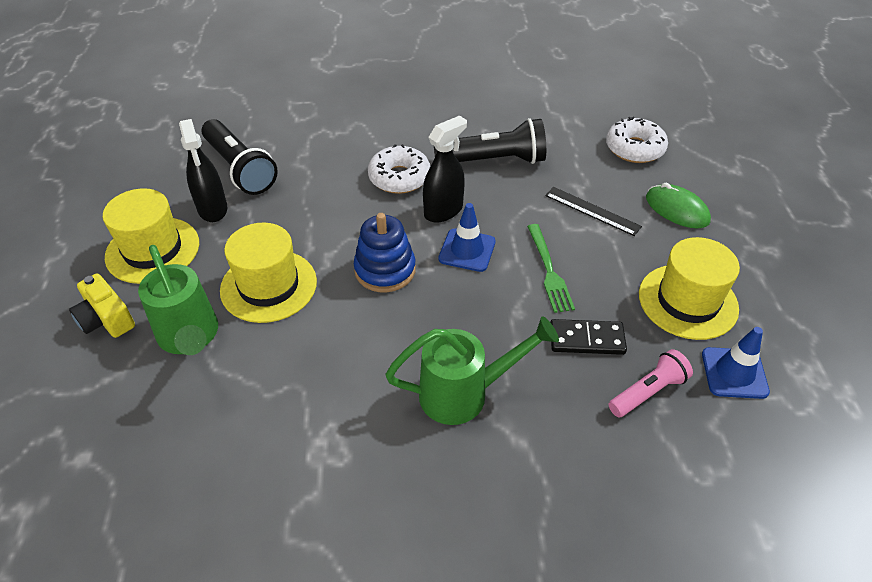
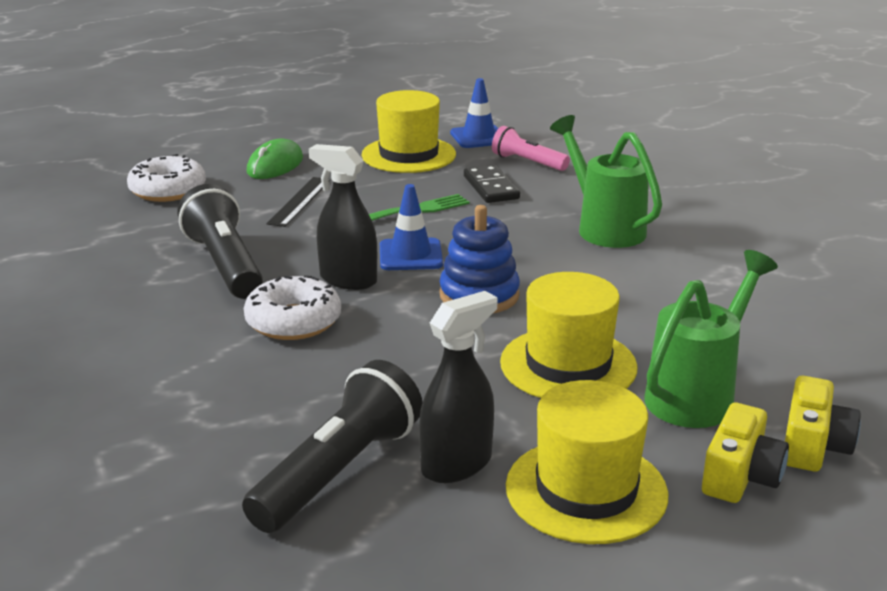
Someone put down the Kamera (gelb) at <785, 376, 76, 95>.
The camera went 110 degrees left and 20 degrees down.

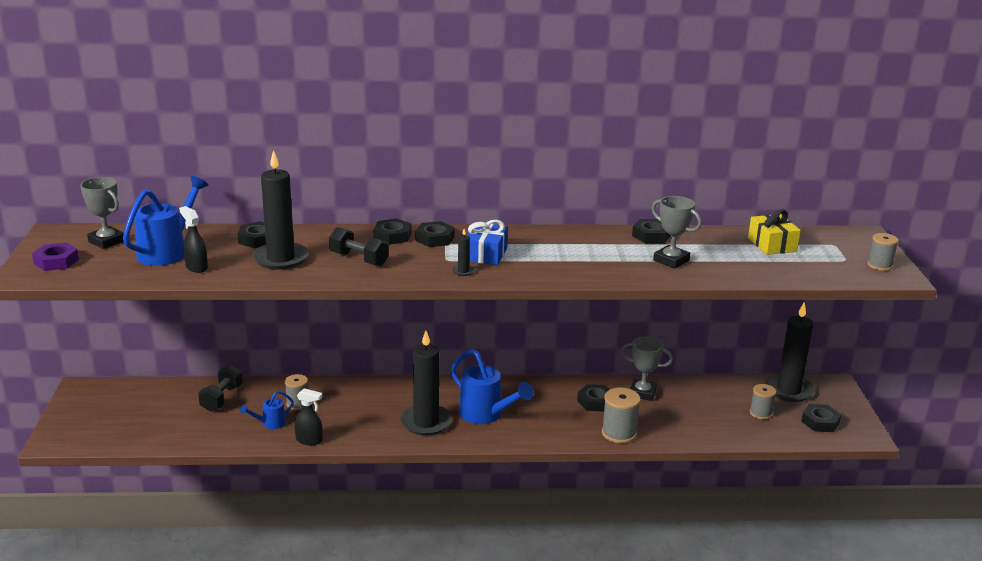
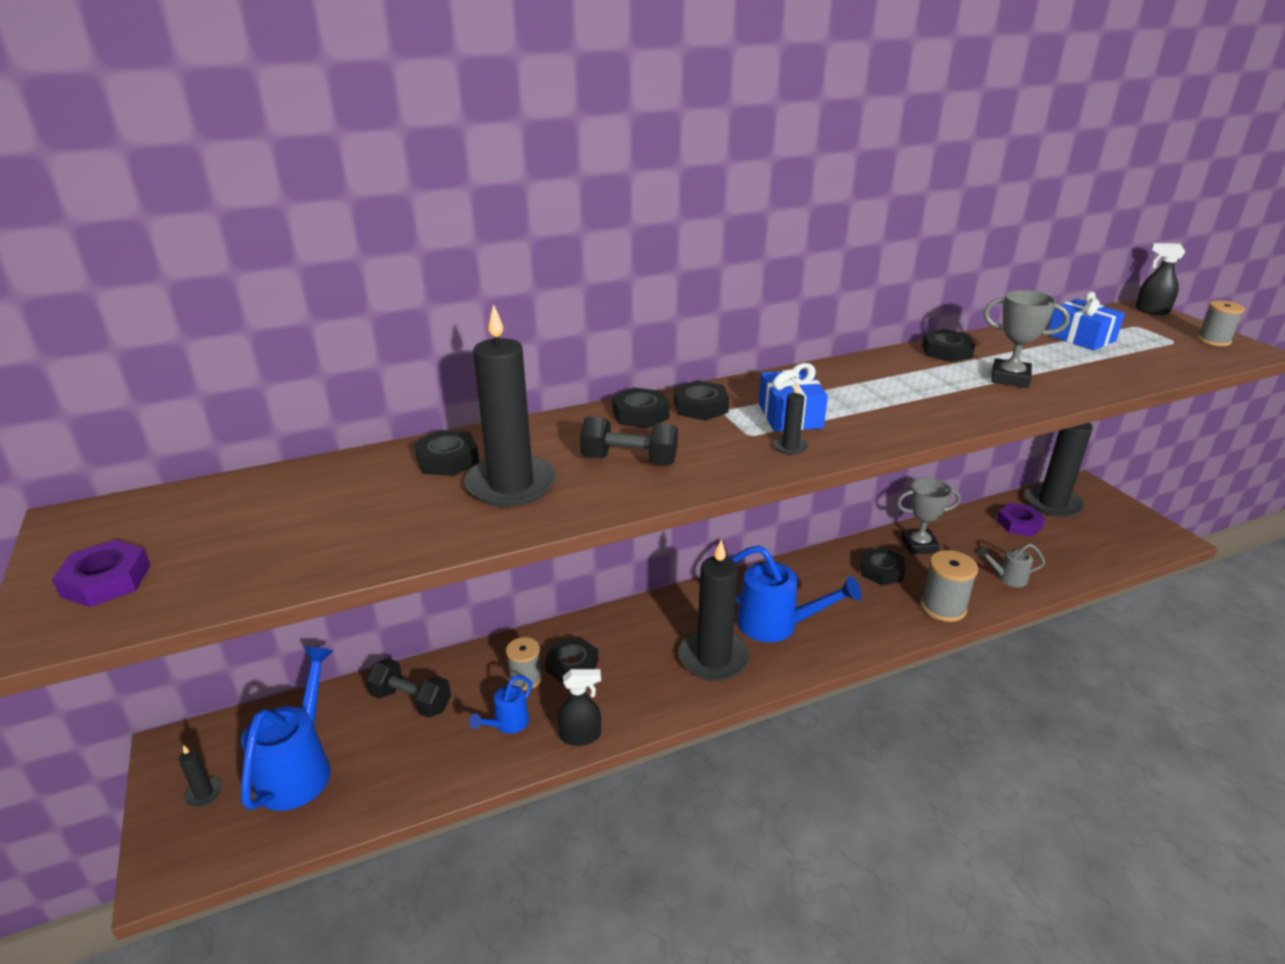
Someone put down the Kerze (schwarz) at <179, 745, 43, 62>.
Someone carried the Gießkanne (blau) from <123, 176, 85, 90> to <241, 647, 92, 164>.
Someone rotated the Hantel (schwarz) at <198, 365, 45, 47> by 60 degrees counterclockwise.
Someone carried the Sechskantmutter (schwarz) from <801, 404, 40, 28> to <545, 637, 53, 47>.
Someone put down the Gießkanne (grau) at <977, 544, 68, 44>.
Someone put down the Sechskantmutter (lila) at <996, 503, 49, 34>.
Someone repainted the Geschenk (gelb) at <748, 209, 53, 46>, which became the Geschenk (blau) at <1048, 292, 77, 59>.
Someone carried the Sprühflasche (schwarz) from <179, 206, 29, 67> to <1135, 243, 50, 72>.
Someone took away the Pokal (grau) at <80, 177, 44, 72>.
Someone took away the Garnrolle (grau) at <750, 384, 26, 36>.
The camera went 20 degrees left and 5 degrees up.

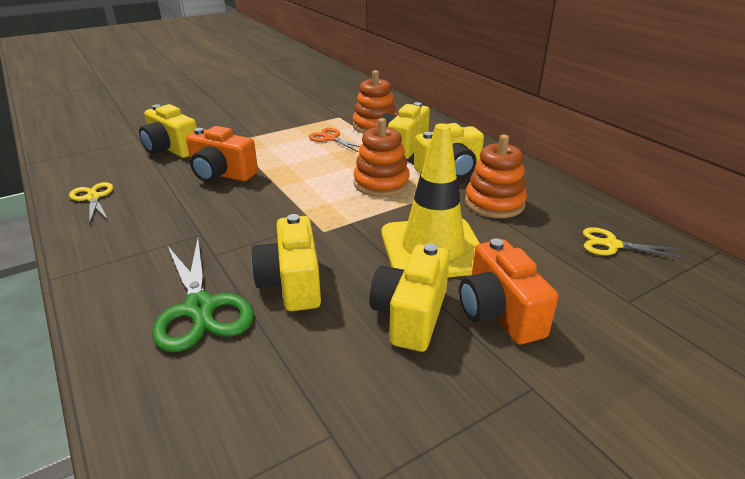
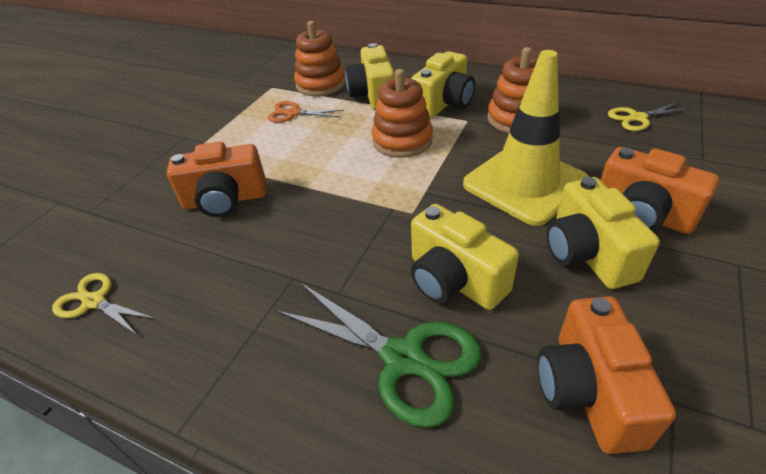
Someone put down the Kamera (orange) at <537, 296, 139, 158>.
Someone took away the Kamera (gelb) at <139, 104, 58, 54>.
The camera went 30 degrees left and 10 degrees up.

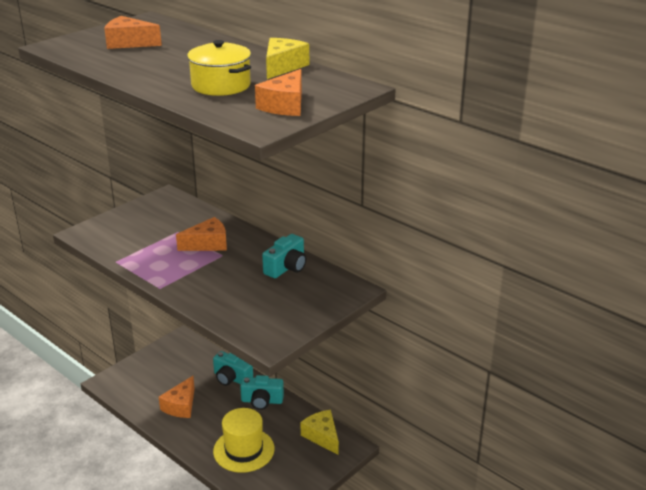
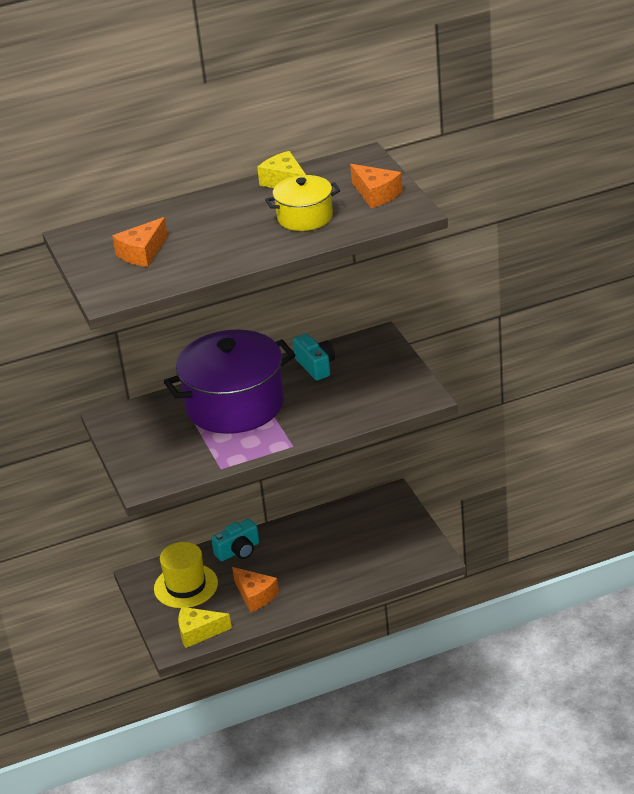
Someone carried the Hut (gelb) from <213, 408, 61, 65> to <154, 542, 64, 66>.
Someone swapped the Käse (orange) at <176, 217, 51, 34> for the Kochtopf (lila) at <164, 330, 131, 104>.
Someone carried the Käse (gelb) from <300, 410, 39, 45> to <178, 607, 54, 41>.
Someone took away the Kamera (türkis) at <240, 375, 44, 35>.
The camera went 60 degrees left and 5 degrees up.

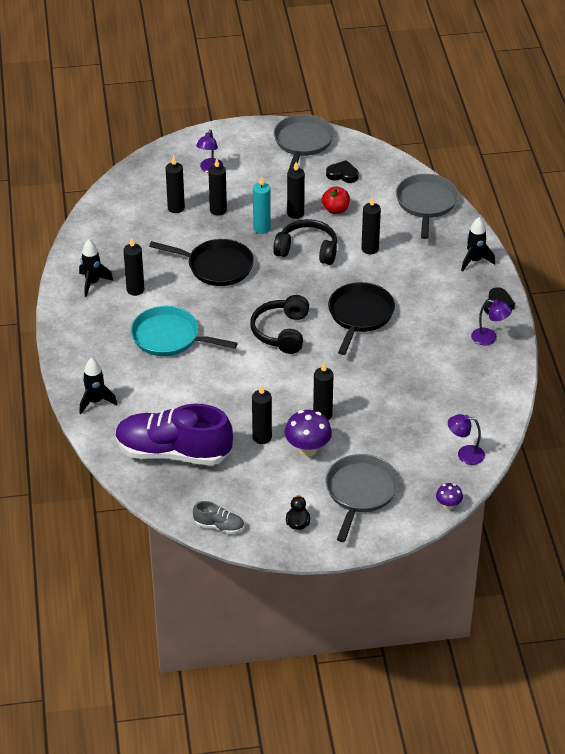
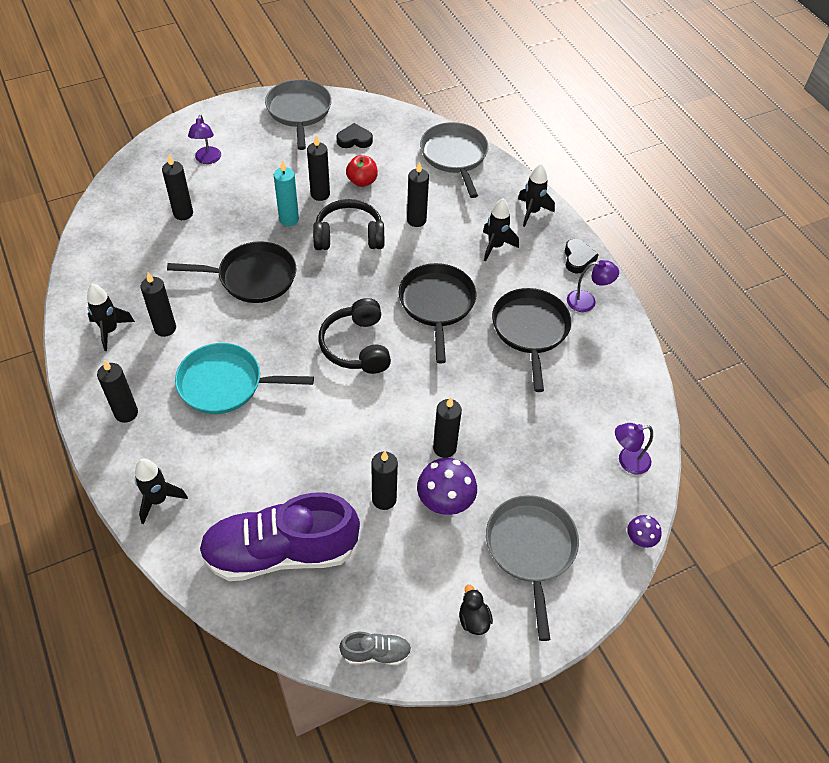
Someone carried the Kerze (schwarz) from <208, 158, 19, 58> to <97, 360, 41, 63>.
Someone put down the Rakete (schwarz) at <483, 199, 36, 63>.
Someone put down the Pfanne (schwarz) at <492, 288, 79, 104>.
The camera went 20 degrees left and 10 degrees up.

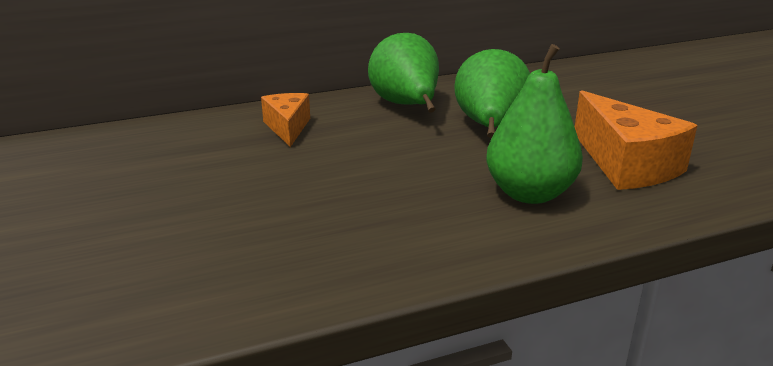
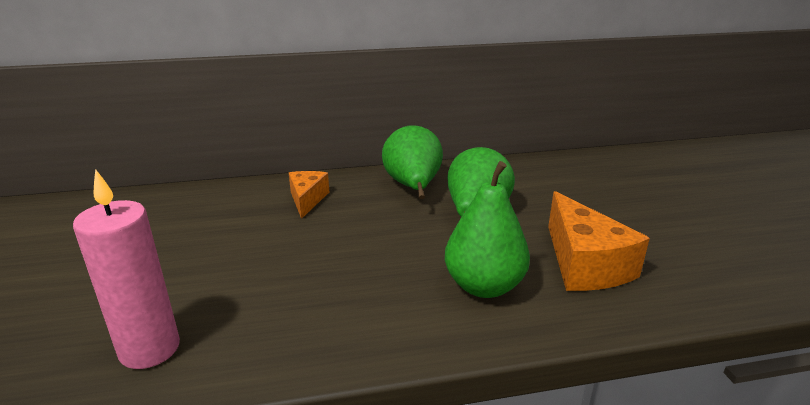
Someone put down the Kerze (rosa) at <73, 169, 107, 200>.
The camera went 10 degrees right and 0 degrees up.

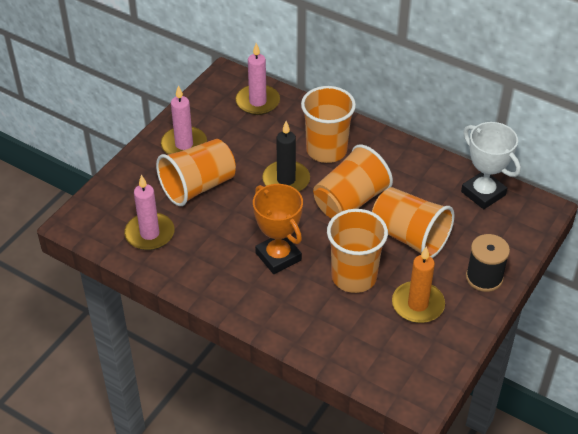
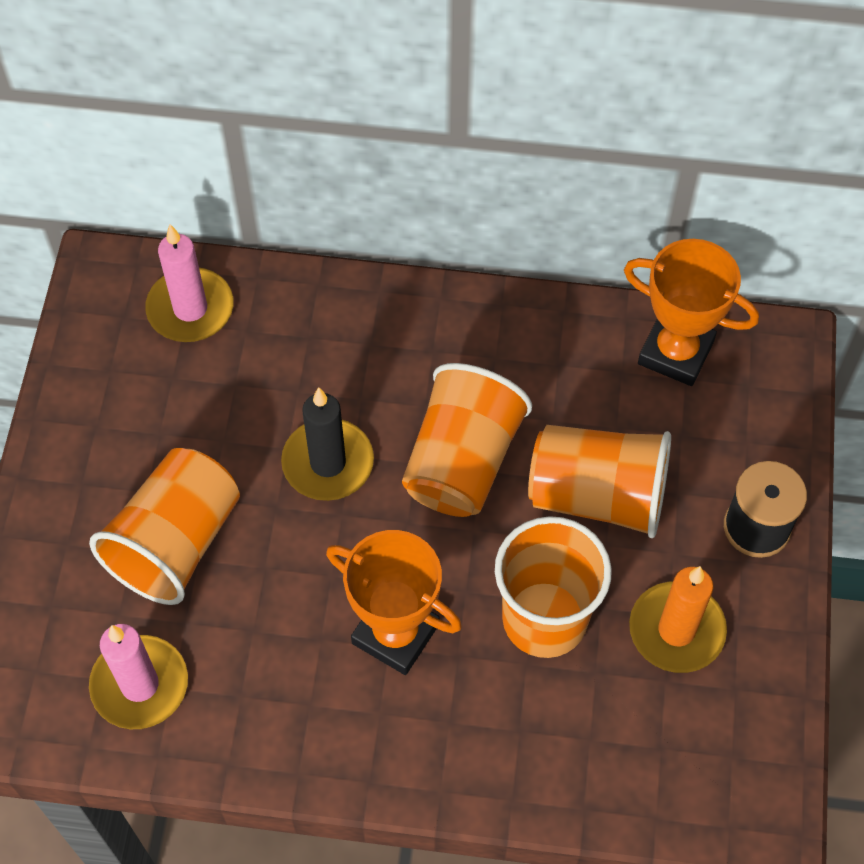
Someone repainted the Pokal (weiß) at <461, 122, 60, 87>, which became the Pokal (orange) at <624, 239, 135, 147>.
Someone took away the Kerze (rosa) at <161, 85, 46, 69>.
Someone took away the Becher (orange) at <301, 86, 55, 77>.
The camera went 25 degrees left and 15 degrees up.

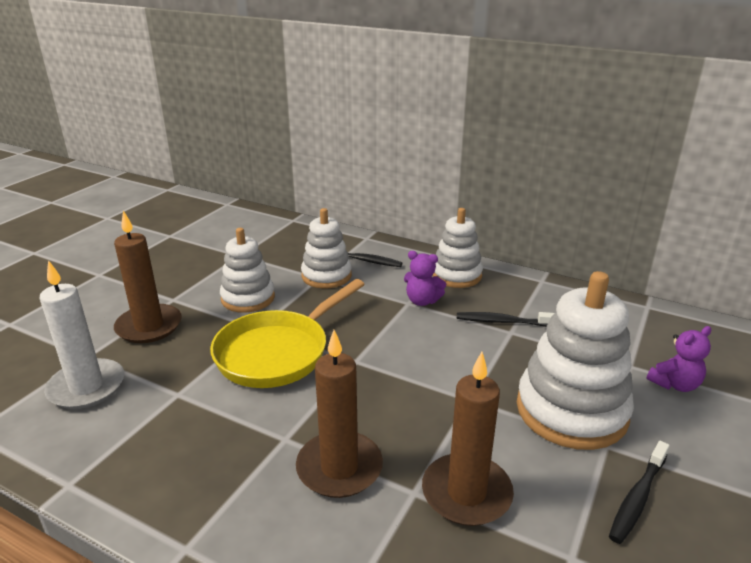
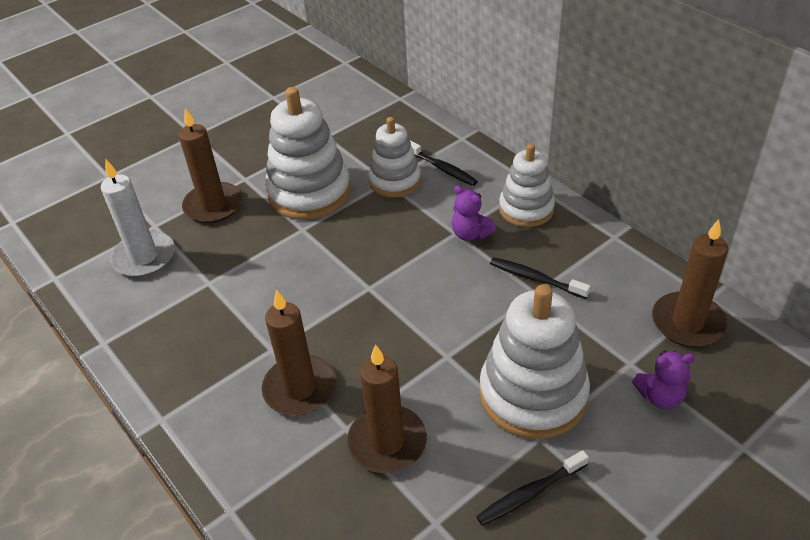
Someone scaled the Stapelspielzeug (weiß) at <220, 228, 55, 85> by 1.59.
Someone put down the Kerze (braun) at <652, 219, 76, 128>.
Someone took away the Pfanne (gelb) at <210, 279, 155, 109>.
The camera went 25 degrees right and 15 degrees up.

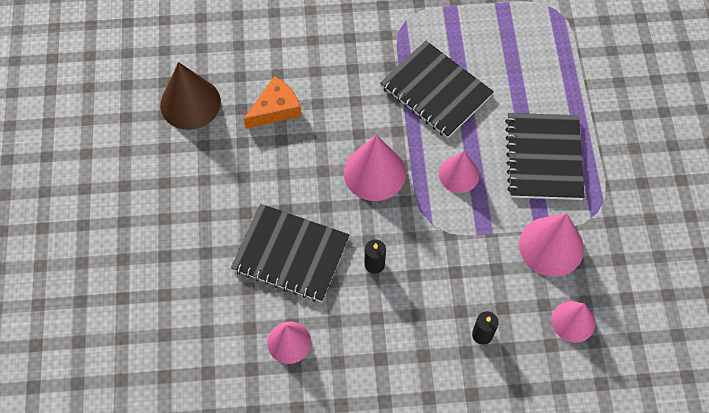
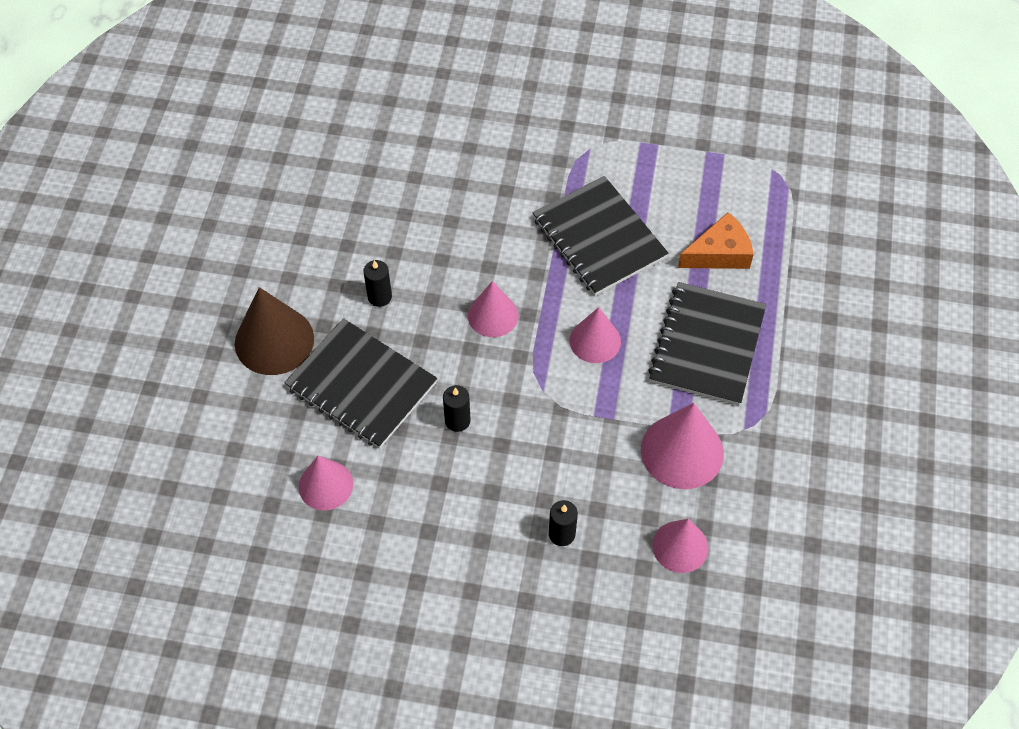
Someone carried the Kegel (braun) from <160, 62, 61, 68> to <235, 287, 79, 88>.
Someone put down the Kerze (schwarz) at <363, 260, 29, 47>.
Someone scaled the Kegel (rosa) at <344, 135, 62, 66> by 0.65.
Someone carried the Käse (orange) from <244, 76, 58, 53> to <678, 212, 76, 57>.
The camera went 15 degrees right and 5 degrees down.

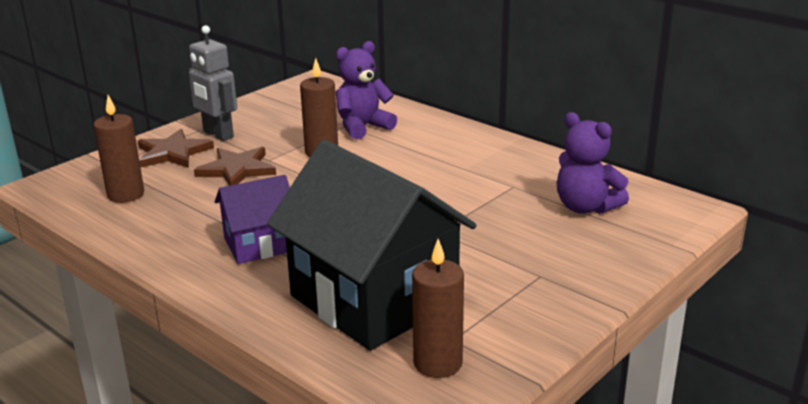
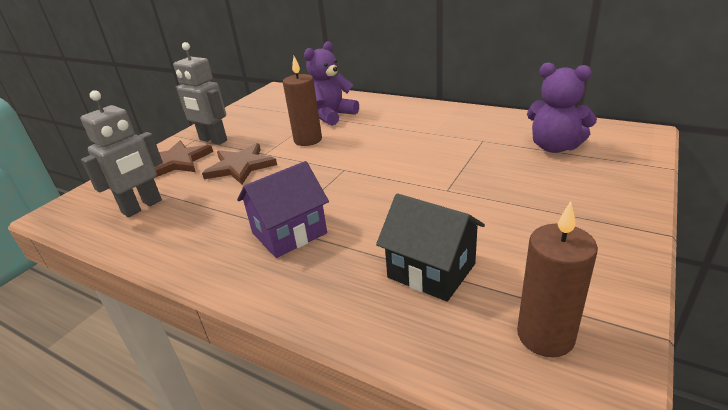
Someone swapped the Kerze (braun) at <93, 95, 51, 108> for the Roboter (grau) at <80, 90, 83, 127>.
Someone scaled the Haus (schwarz) at <267, 140, 210, 211> by 0.52.
The camera went 10 degrees left and 5 degrees up.

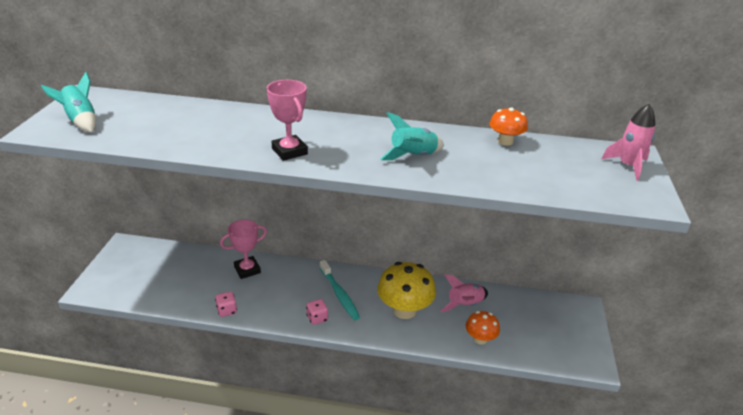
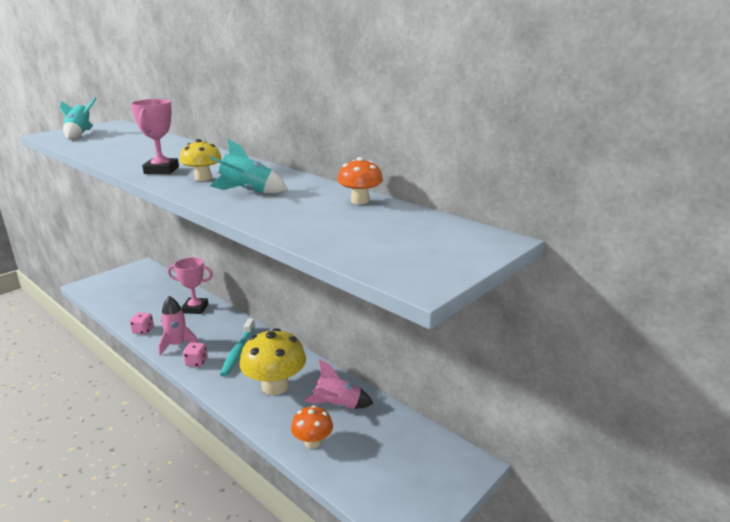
Someone carried the Rakete (rosa) from <602, 104, 54, 77> to <158, 296, 40, 60>.
Someone put down the Pilz (gelb) at <180, 139, 42, 42>.
The camera went 35 degrees right and 10 degrees down.

